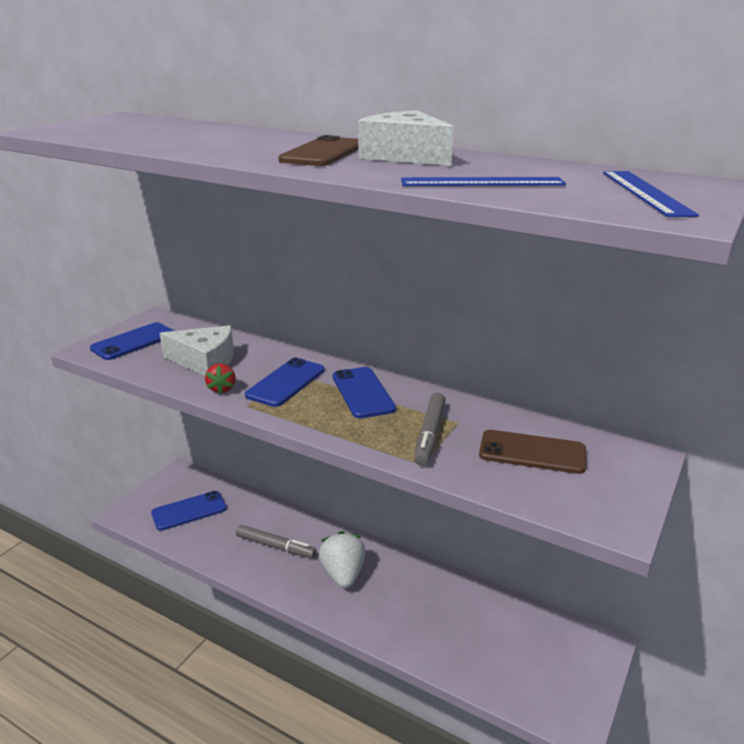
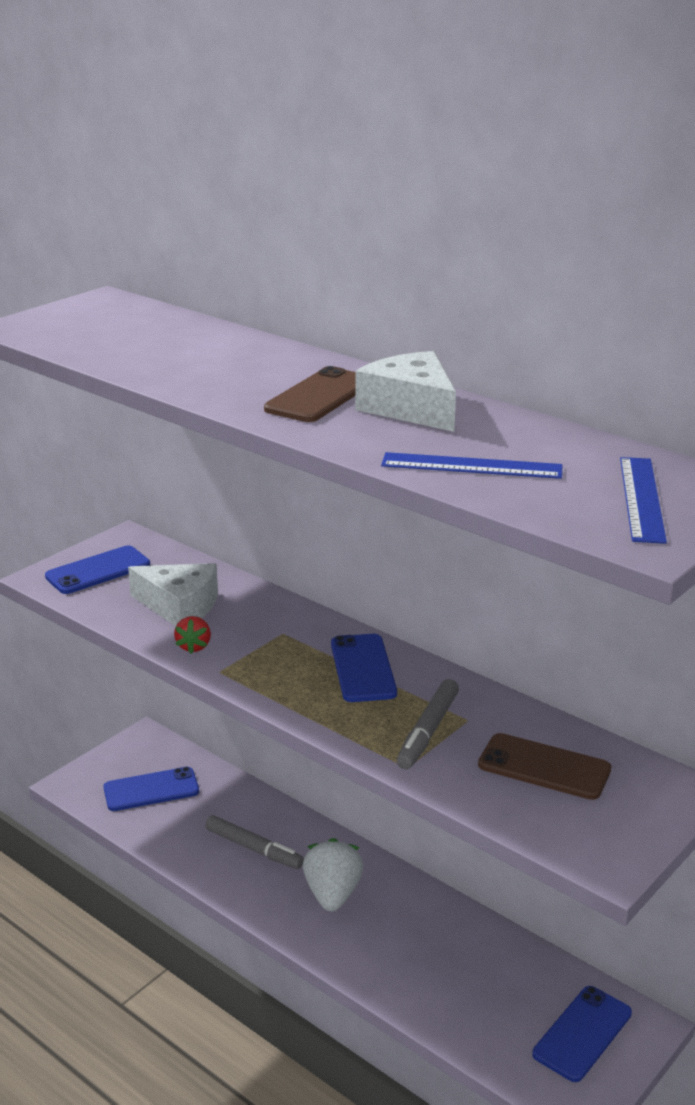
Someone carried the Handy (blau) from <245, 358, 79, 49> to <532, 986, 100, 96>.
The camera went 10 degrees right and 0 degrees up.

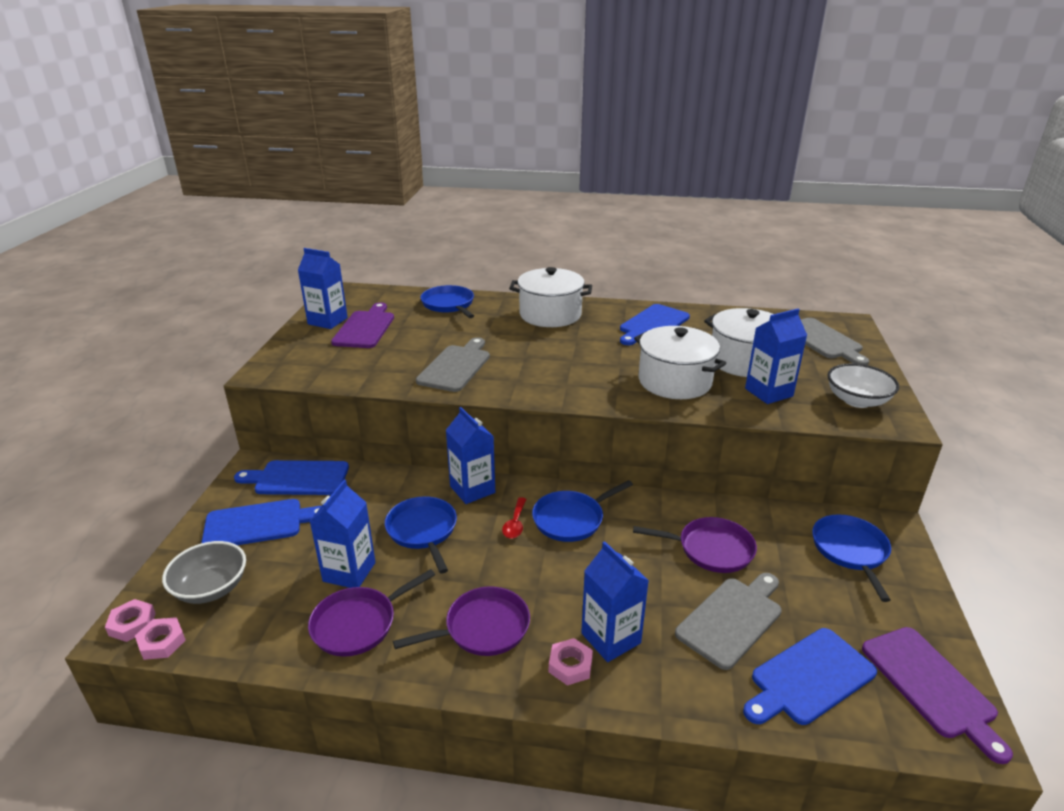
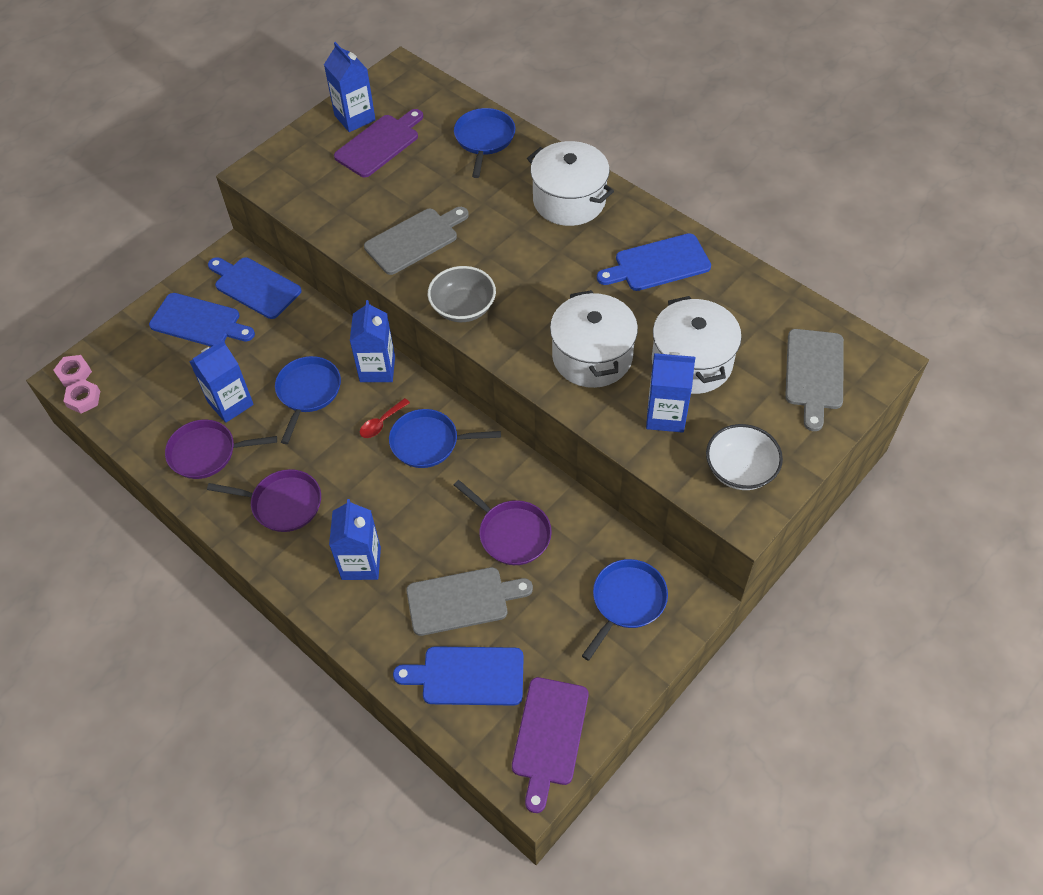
Someone carried the Schüssel (grau) from <162, 541, 84, 63> to <428, 266, 68, 56>.
Someone took away the Sechskantmutter (rosa) at <549, 638, 44, 48>.
The camera went 35 degrees right and 25 degrees up.

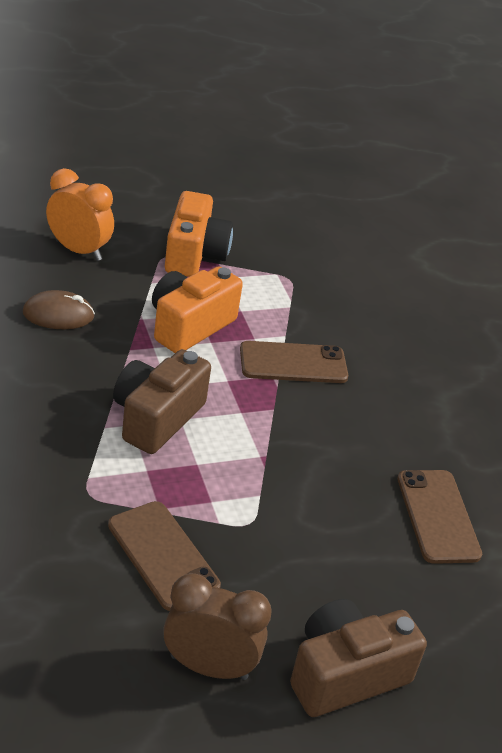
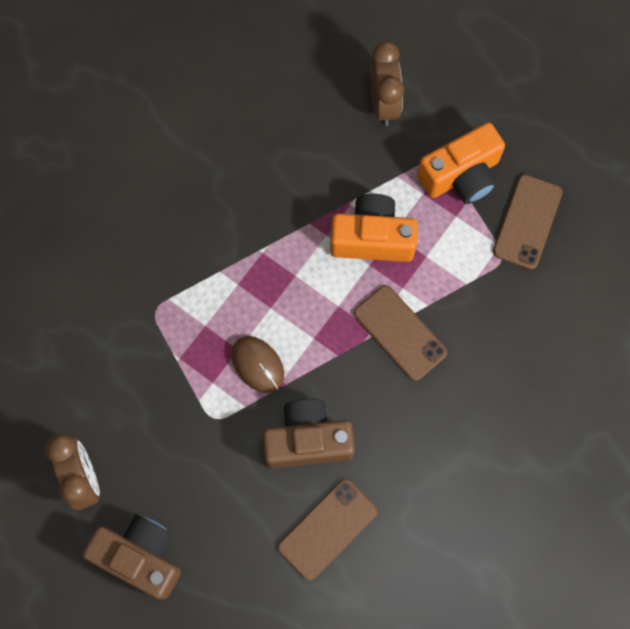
Someone carried the Computermaus (braun) from <23, 290, 72, 39> to <232, 336, 52, 57>.
Someone carried the Kamera (braun) from <113, 349, 98, 105> to <262, 399, 93, 69>.
Someone repainted the Wecker (orange) at <46, 168, 68, 93>, which became the Wecker (braun) at <370, 41, 34, 85>.
Someone carried the Handy (braun) from <108, 501, 113, 110> to <493, 174, 70, 95>.
The camera went 60 degrees right and 35 degrees up.

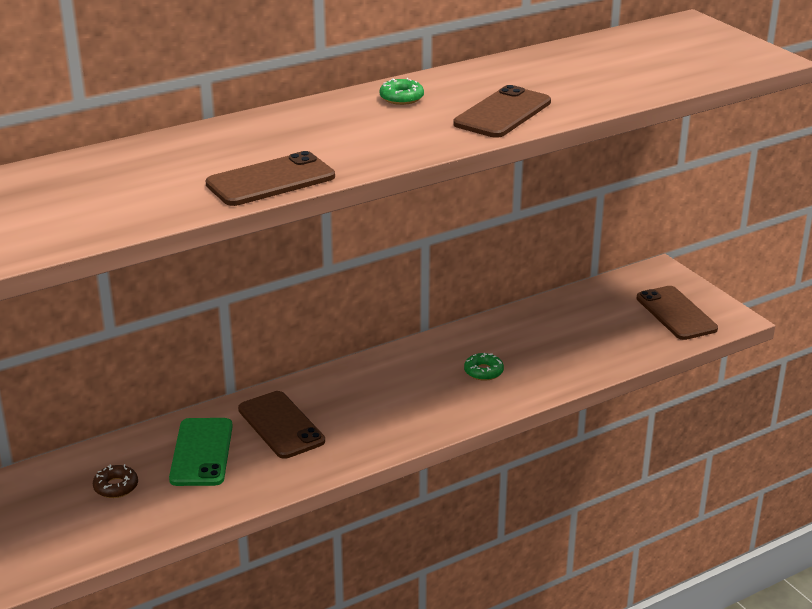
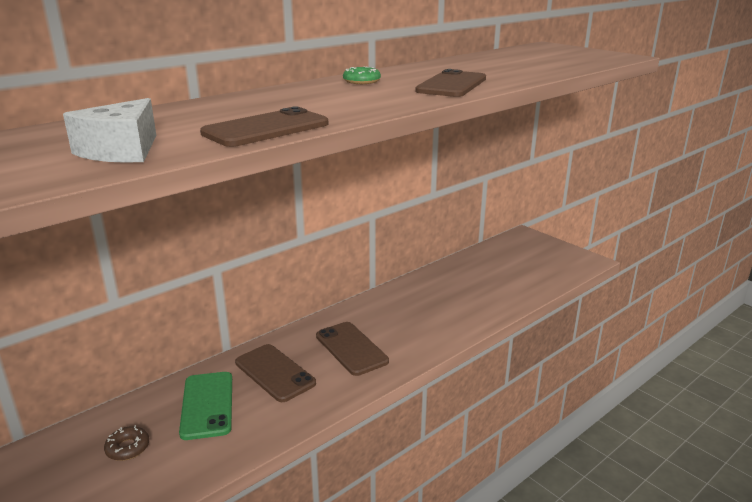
Someone put down the Käse (weiß) at <63, 98, 94, 65>.
Someone carried the Handy (braun) from <636, 286, 82, 54> to <316, 322, 73, 54>.
Someone took away the Donut (grün) at <464, 353, 40, 28>.
The camera went 10 degrees left and 5 degrees down.

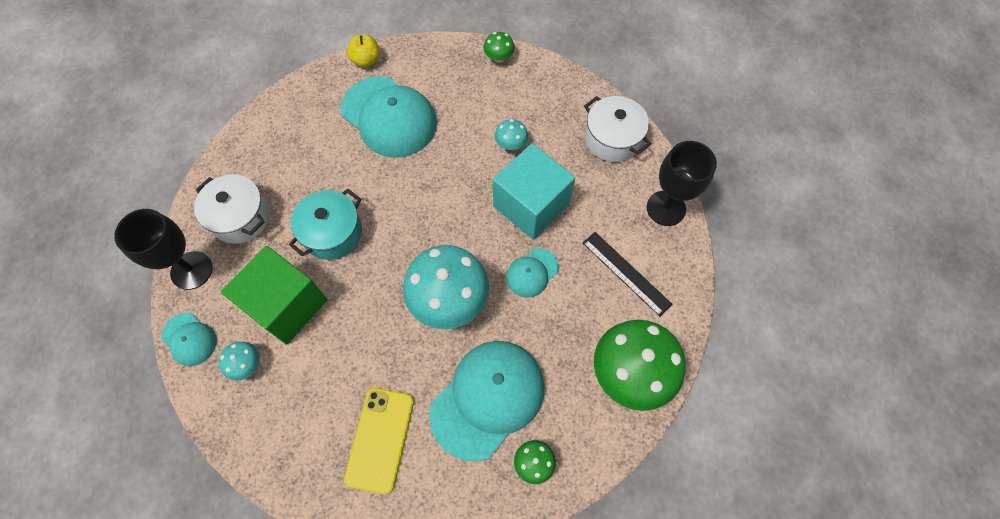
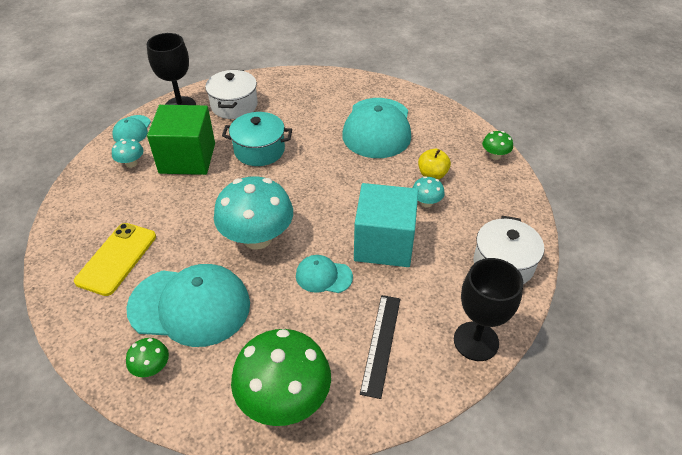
Someone rotated the Handy (gelb) at <344, 388, 70, 106> by 45 degrees counterclockwise.
Someone carried the Apfel (gelb) from <347, 34, 33, 33> to <418, 149, 33, 31>.
The camera went 55 degrees right and 20 degrees down.

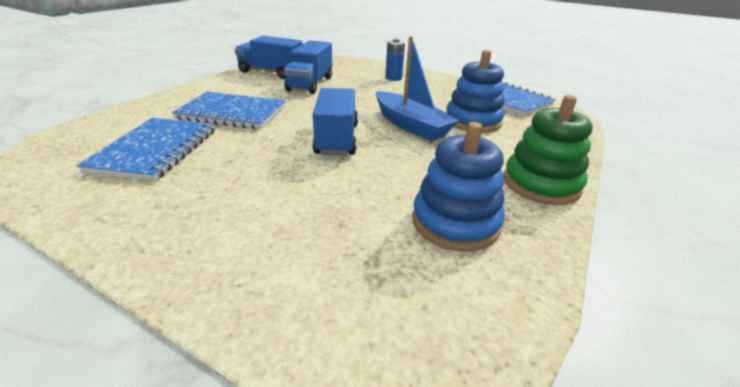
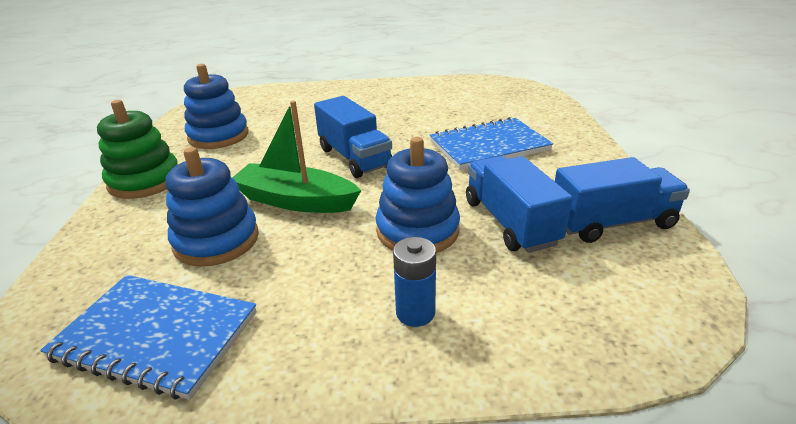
Someone repainted the Boot (blau) at <376, 36, 83, 105>, which became the Boot (grün) at <232, 101, 129, 112>.
Someone put down the Stapelspielzeug (blau) at <376, 137, 84, 116>.
Someone took away the Notizbuch (blau) at <76, 118, 139, 63>.
The camera went 150 degrees right and 0 degrees up.

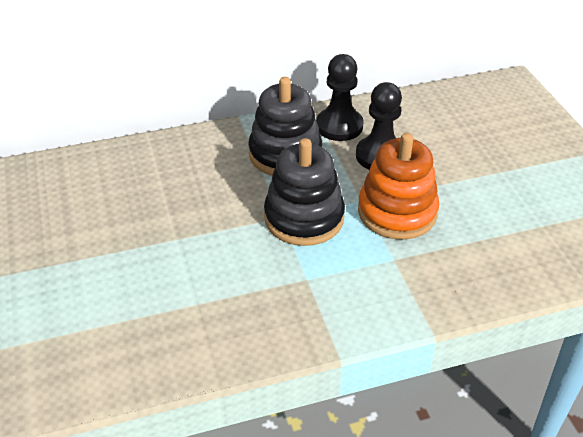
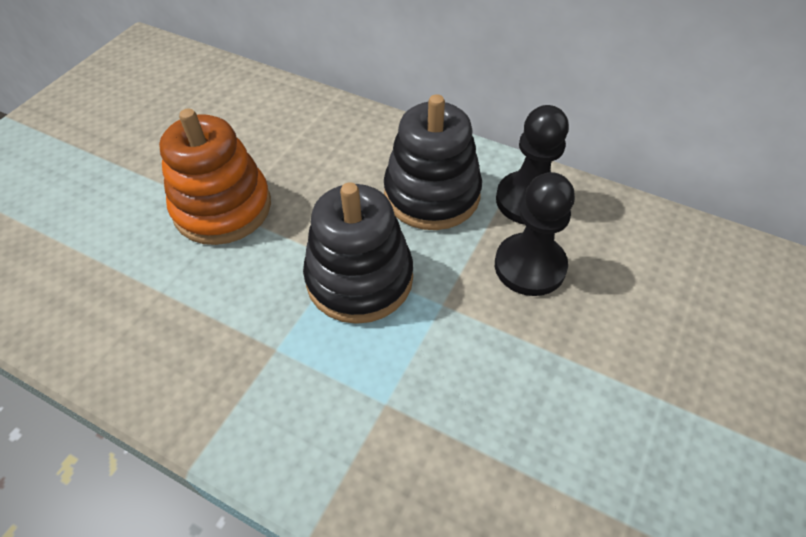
Someone carried the Stapelspielzeug (orange) from <358, 133, 81, 107> to <159, 108, 112, 137>.
The camera went 45 degrees right and 10 degrees up.

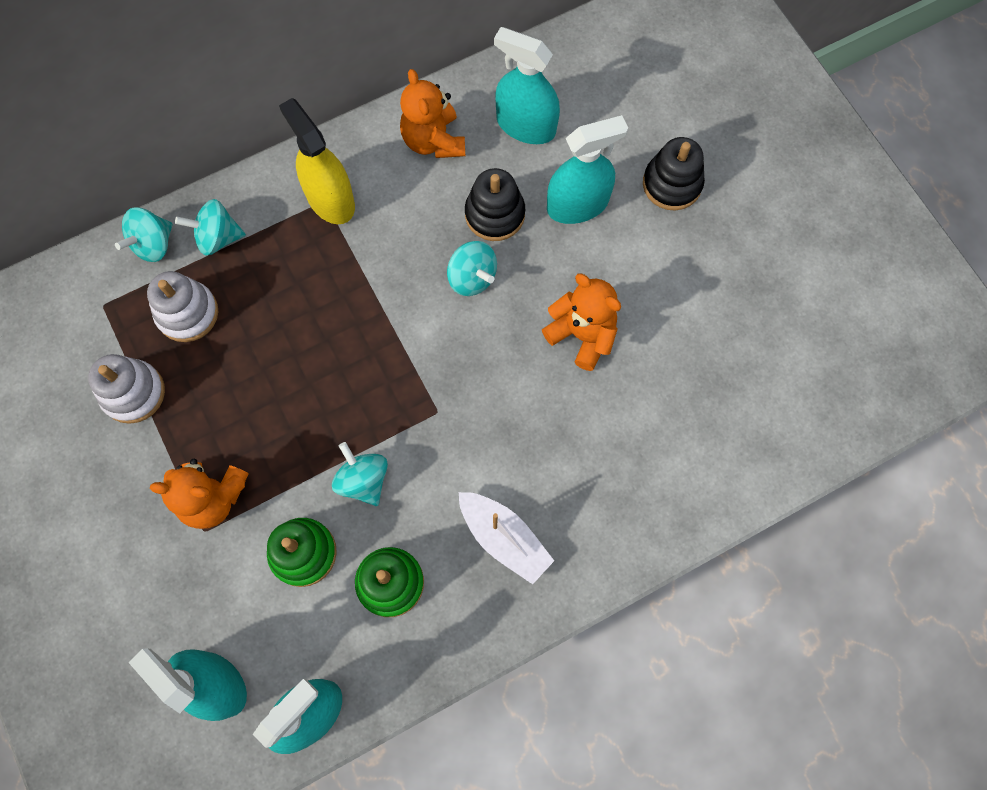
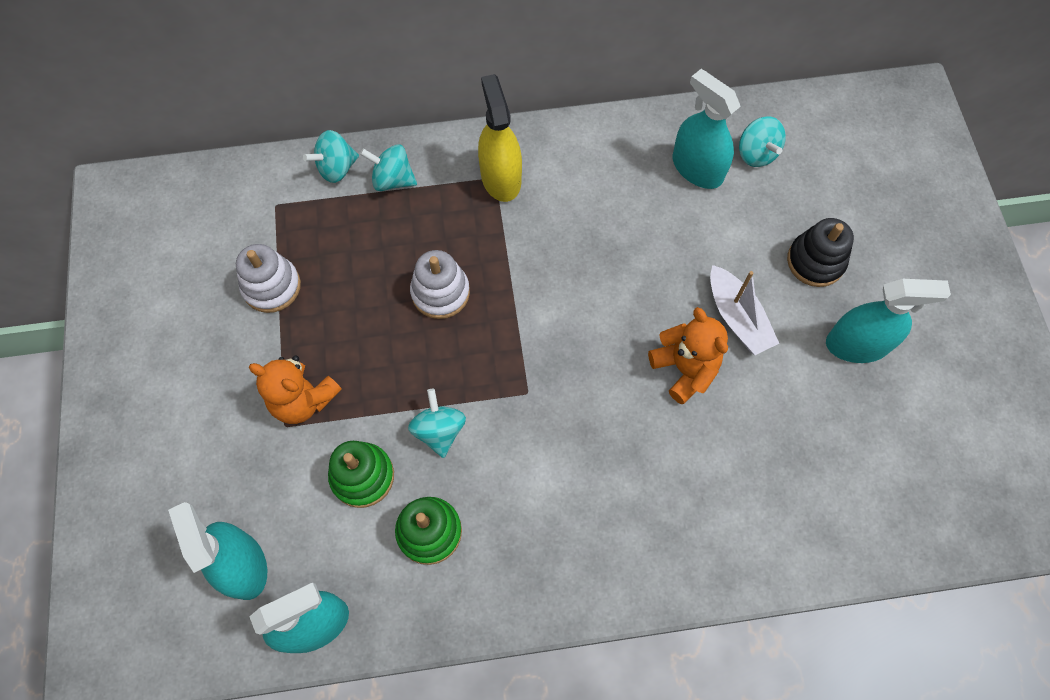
Someone carried the Stapelspielzeug (weiß) from <147, 271, 71, 71> to <410, 250, 60, 69>.
Someone carried the Boot (weiß) from <459, 492, 95, 92> to <710, 265, 69, 90>.
Someone carried the Kreisel (türkis) from <447, 241, 50, 55> to <739, 117, 47, 50>.
Someone carried the Sprühflasche (türkis) from <547, 115, 81, 109> to <826, 279, 125, 84>.
Someone took away the Teddybär (orange) at <400, 69, 65, 89>.
Someone took away the Stapelspielzeug (schwarz) at <465, 168, 60, 73>.
The camera went 20 degrees right and 5 degrees down.

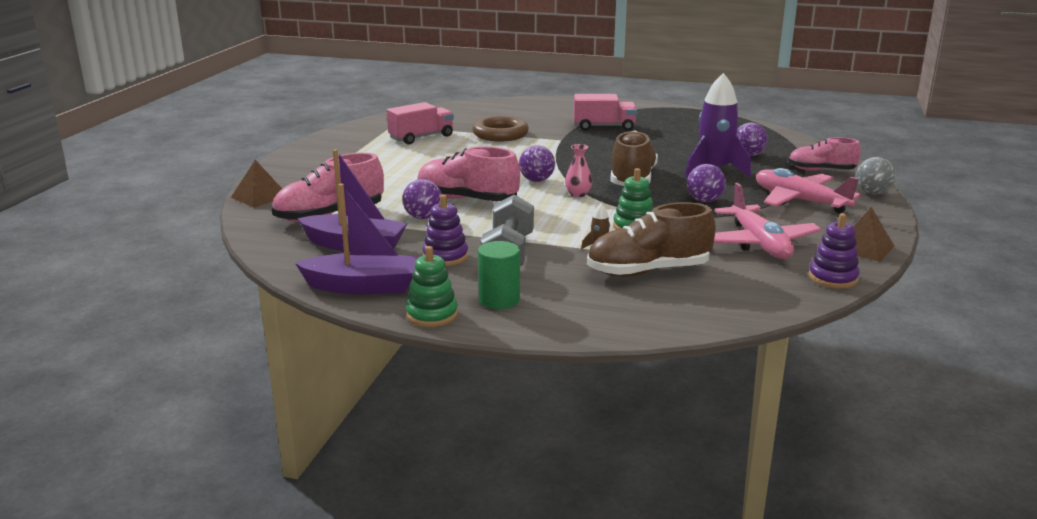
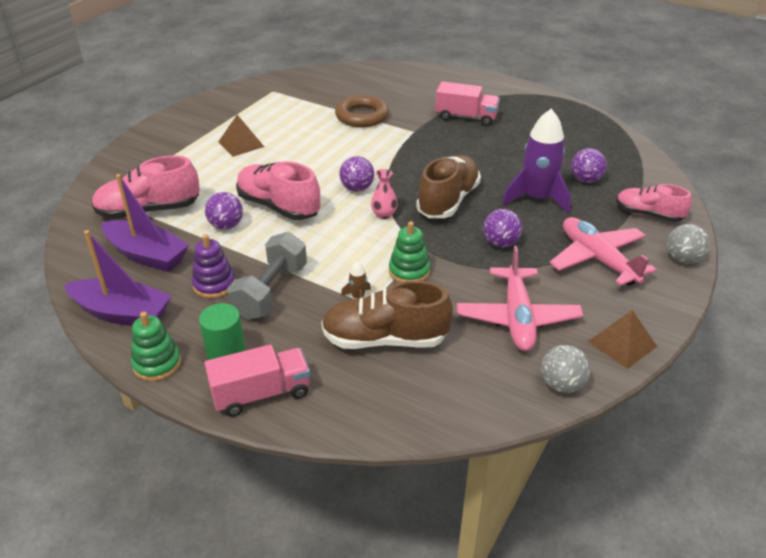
Someone carried the Lastwagen (rosa) from <387, 102, 67, 42> to <204, 345, 106, 72>.
Someone carried the Pyramide (braun) from <231, 160, 51, 48> to <218, 115, 46, 42>.
Someone swapped the Stapelspielzeug (lila) at <809, 213, 51, 76> for the Ball (grau) at <541, 345, 49, 48>.
The camera went 15 degrees right and 15 degrees up.

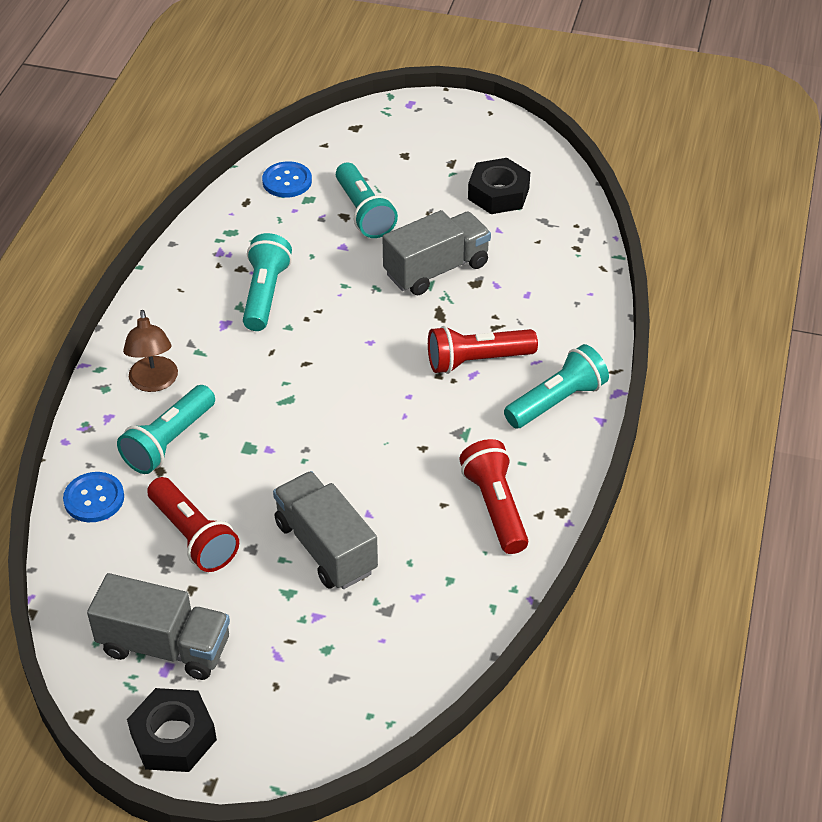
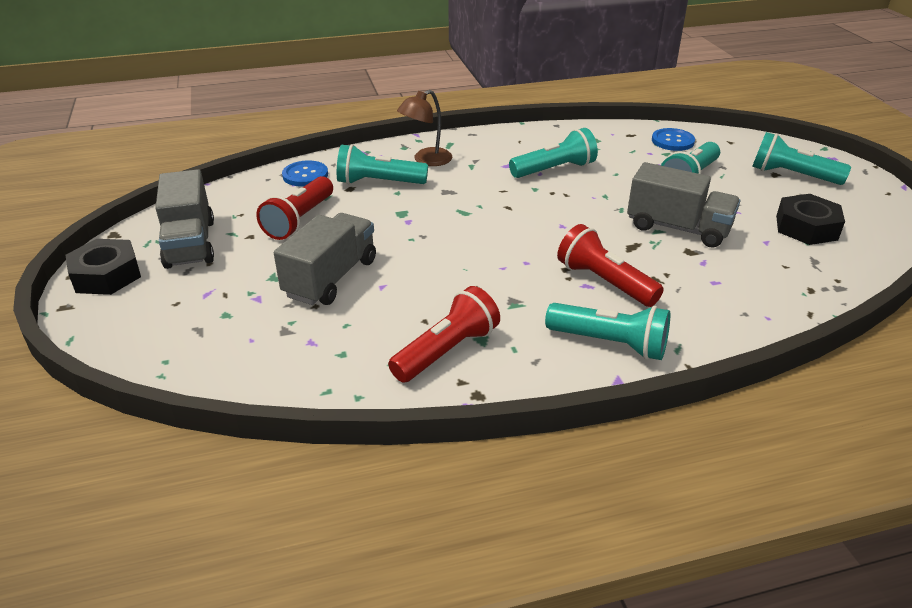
Someone put down the Taschenlampe (türkis) at <752, 132, 99, 53>.
The camera went 60 degrees right and 10 degrees down.

